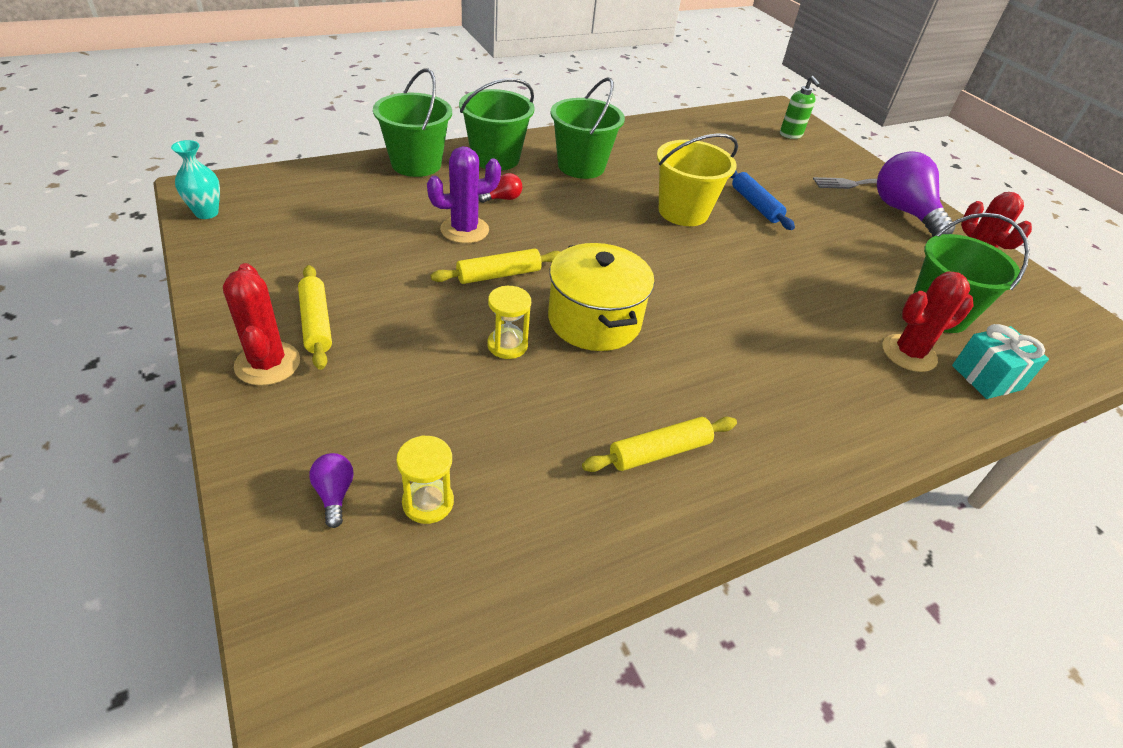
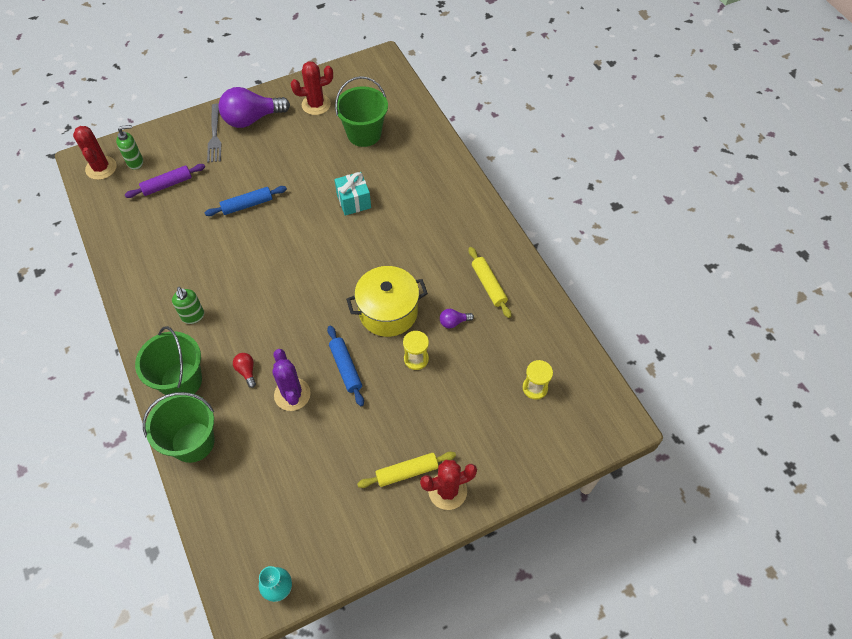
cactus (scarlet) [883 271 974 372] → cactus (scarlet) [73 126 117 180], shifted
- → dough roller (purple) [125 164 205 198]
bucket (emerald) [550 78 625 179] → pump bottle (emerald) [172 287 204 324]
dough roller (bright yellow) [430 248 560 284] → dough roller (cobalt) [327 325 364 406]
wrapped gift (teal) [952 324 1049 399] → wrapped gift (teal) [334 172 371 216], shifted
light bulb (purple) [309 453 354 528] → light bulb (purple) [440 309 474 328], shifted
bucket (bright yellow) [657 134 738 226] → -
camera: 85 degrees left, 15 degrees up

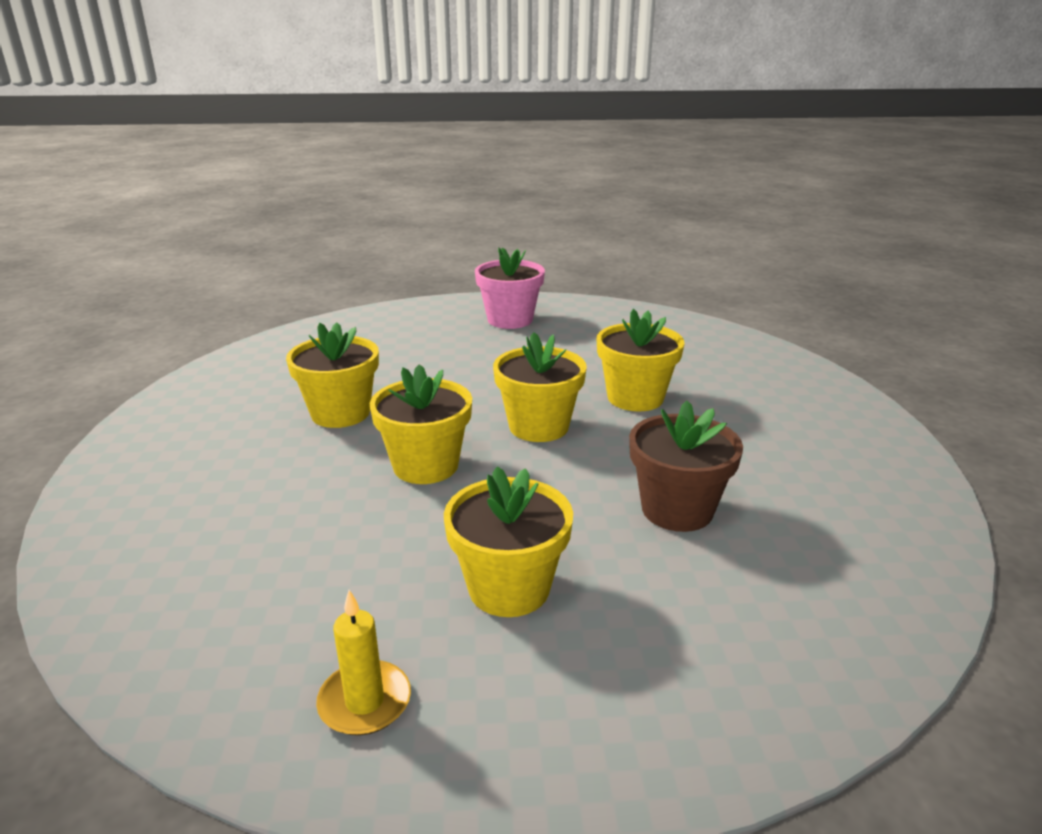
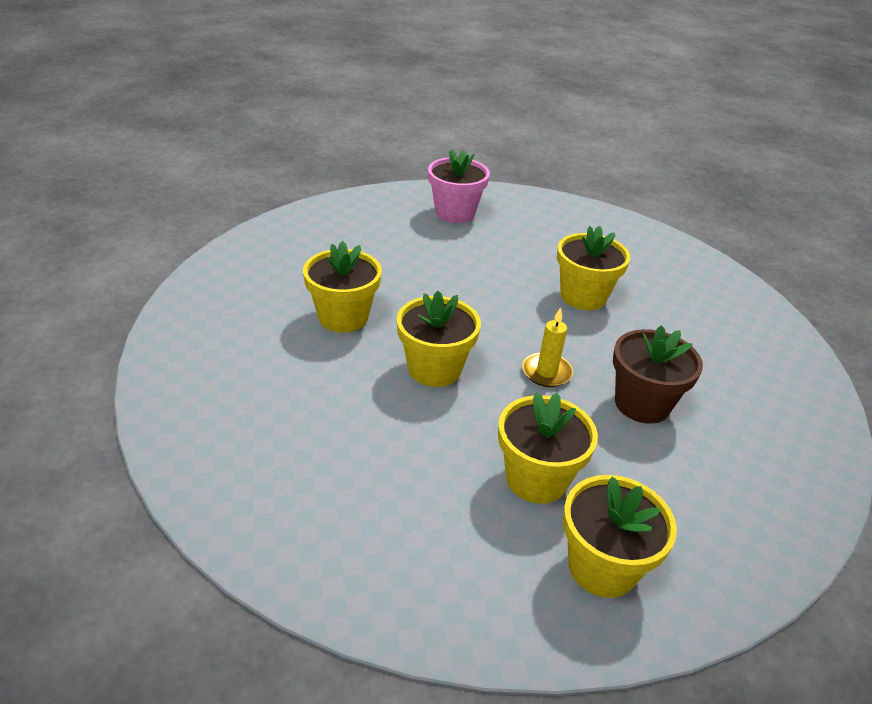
pillar candle (bright yellow) [316 590 411 736] → pillar candle (bright yellow) [522 307 573 387], shifted
plant pot (bright yellow) [493 332 587 442] → plant pot (bright yellow) [563 475 677 598], shifted
camera: 10 degrees left, 10 degrees up

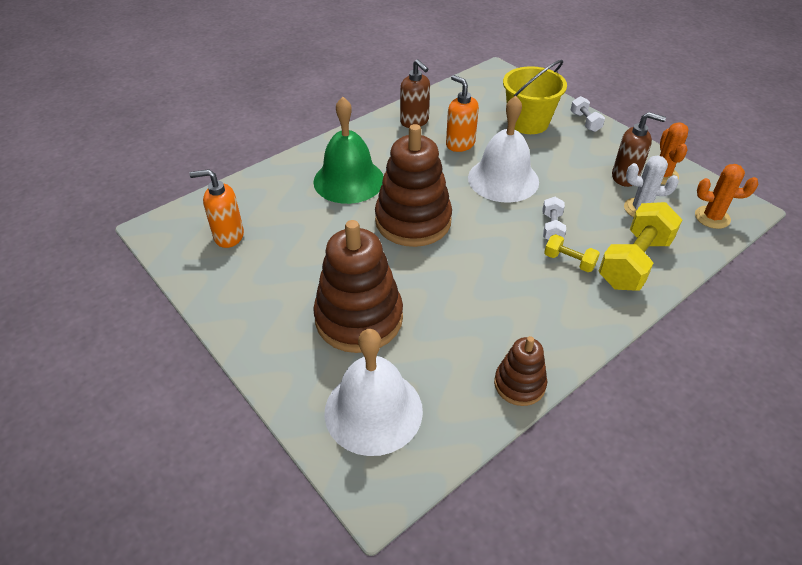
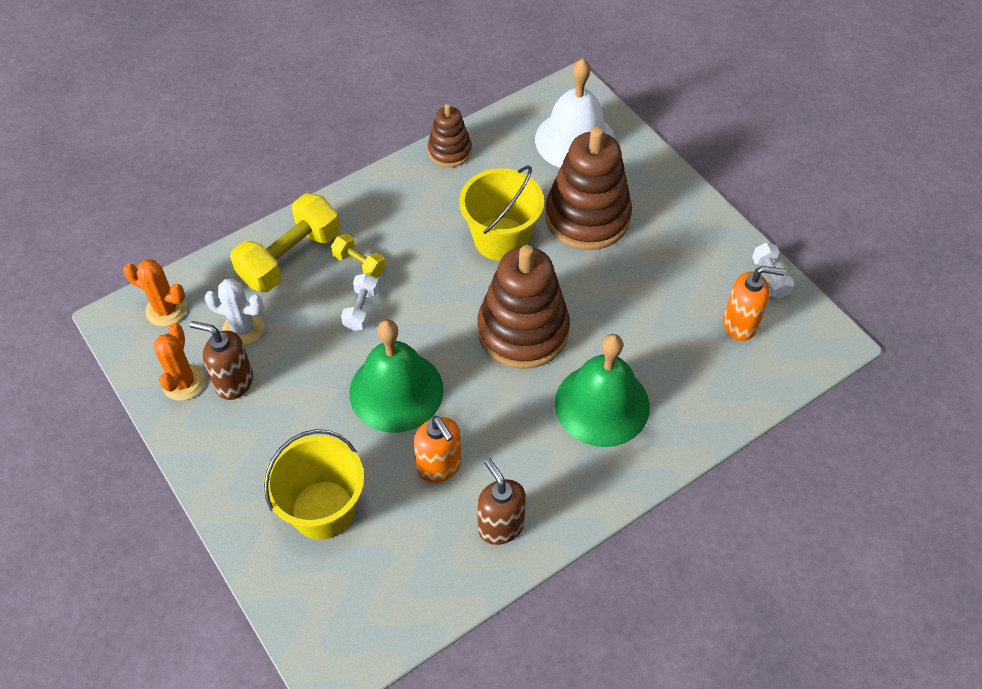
school bell (pure white) [468 96 539 203] → school bell (emerald) [349 320 444 433]
- → bucket (bright yellow) [459 165 544 261]
free weight (pure white) [571 96 605 132] → free weight (pure white) [752 243 794 298], shifted
camera: 175 degrees left, 10 degrees up

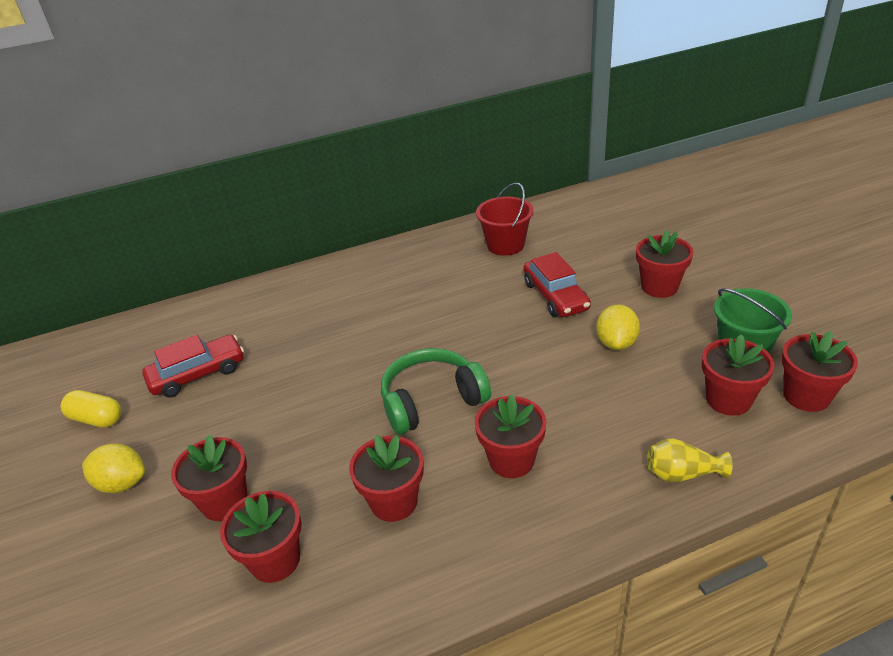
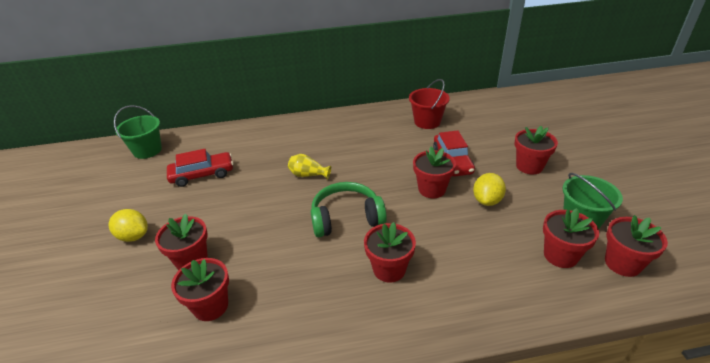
- → bucket (emerald) [114 105 162 159]
flower vase (bright yellow) [647 438 732 483] → flower vase (bright yellow) [288 154 331 180], shifted
plant pot (scarlet) [349 435 424 522] → plant pot (scarlet) [413 147 456 198], shifted
capsule (bright yellow) [61 390 121 428] → -
camera: 10 degrees right, 0 degrees up

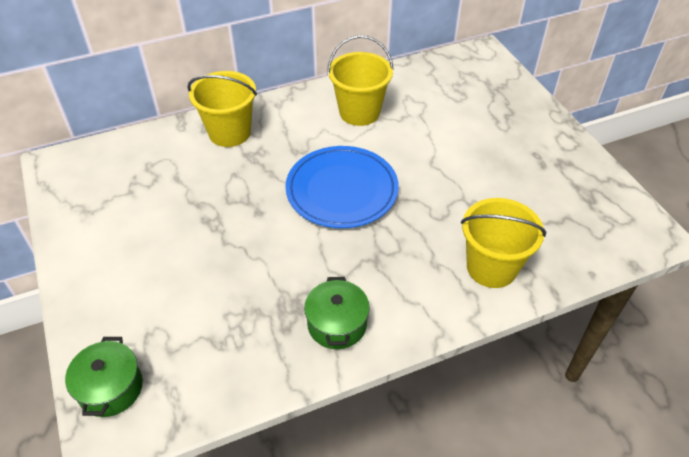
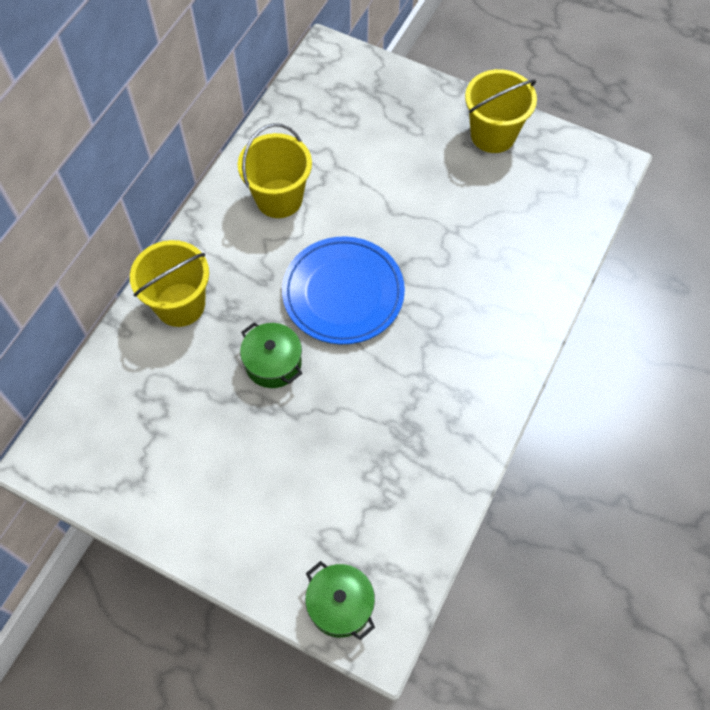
pot (emerald) [304 277 370 349] → pot (emerald) [240 322 302 388], shifted
bucket (bright yellow) [461 198 546 288] → bucket (bright yellow) [465 69 537 153], shifted
camera: 40 degrees left, 15 degrees up

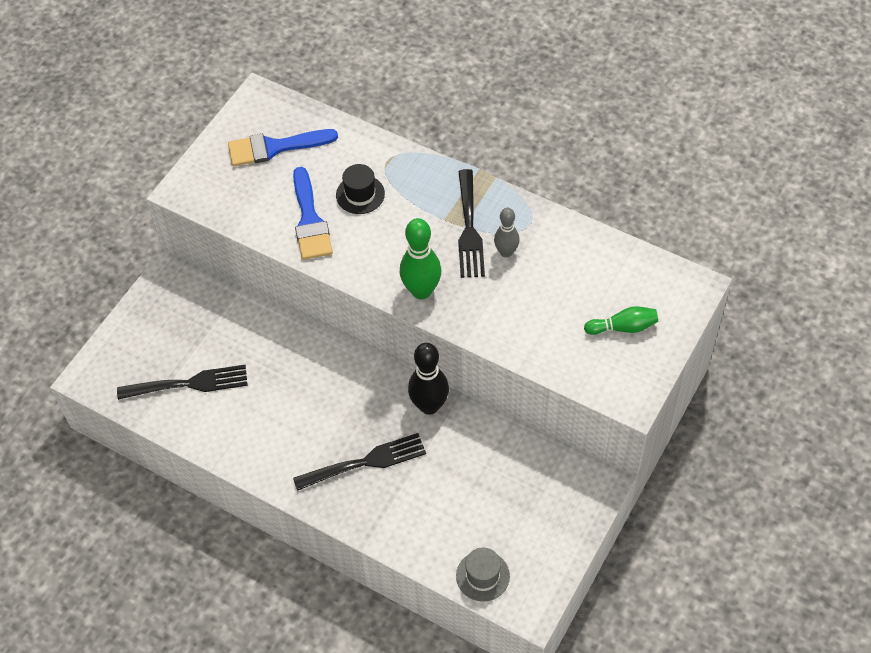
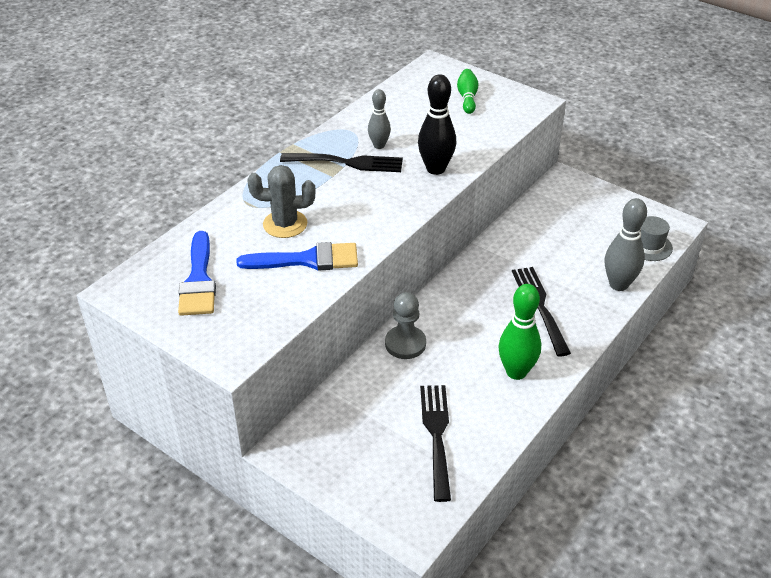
hat (jet-black) [336 164 385 214] → cactus (ash-grey) [248 165 316 238]
- → pawn (ash-grey) [385 292 426 359]
bowling pin (jet-black) [408 343 449 415] → bowling pin (jet-black) [418 74 456 175], shifted
bowling pin (emerald) [400 218 441 299] → bowling pin (emerald) [498 284 541 380], shifted
- → bowling pin (ash-grey) [605 198 647 291]
camera: 85 degrees left, 15 degrees down

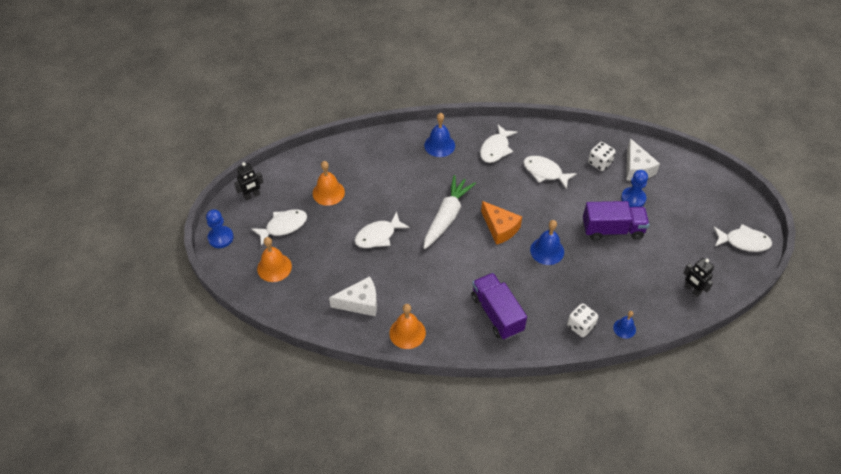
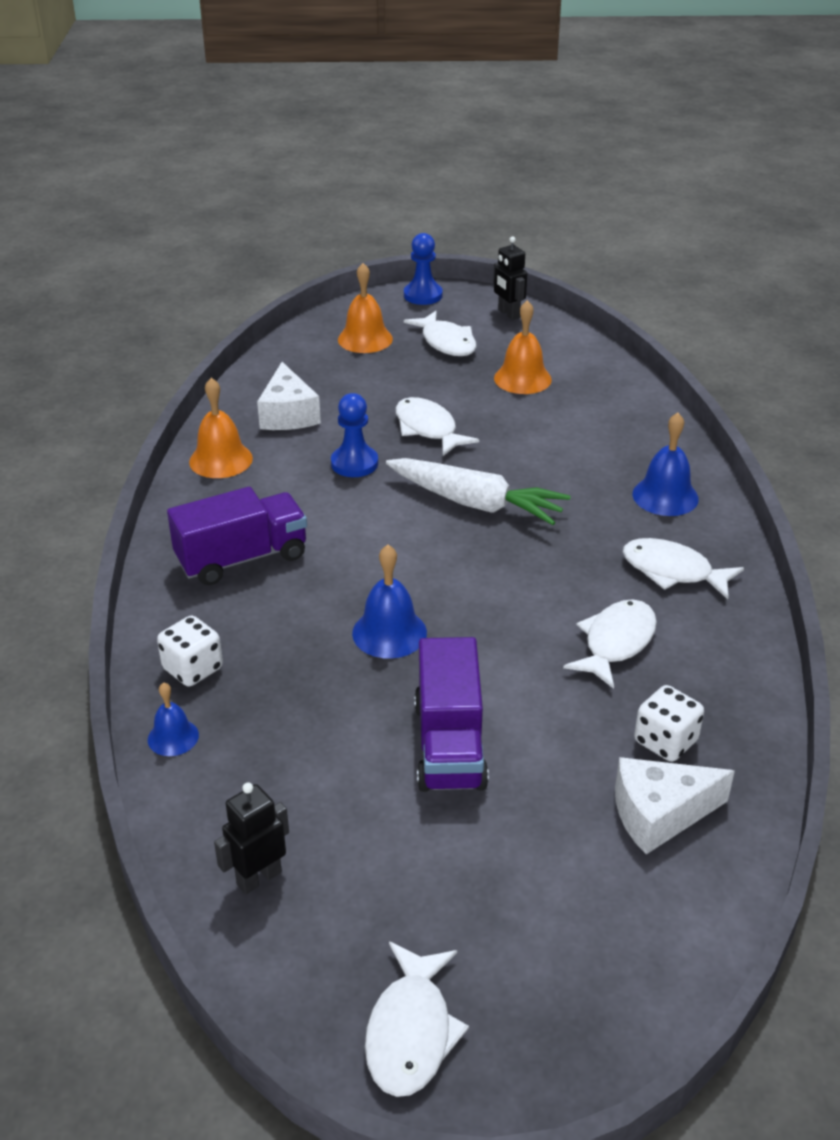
pawn (cobalt) [621 170 648 207] → pawn (cobalt) [331 393 378 477], shifted
piece of cheese (orange-coloured) [481 201 522 245] → -
camera: 90 degrees right, 15 degrees down

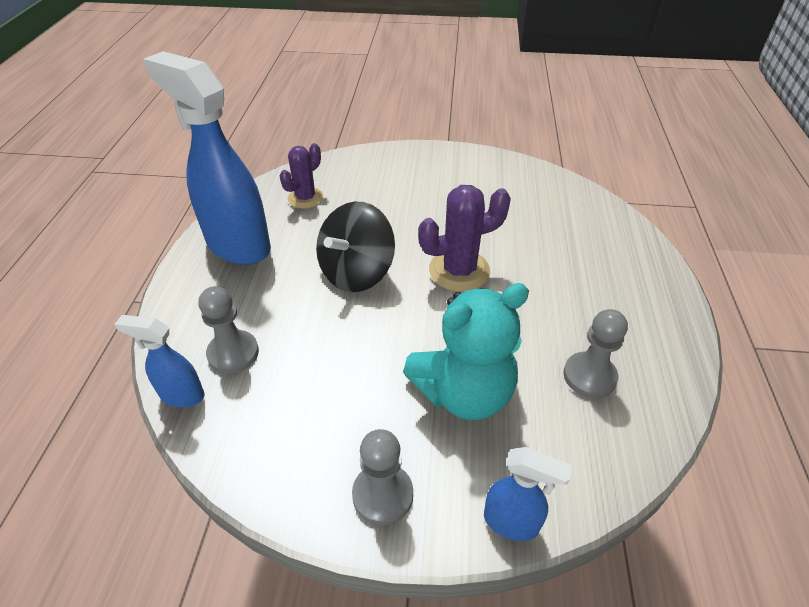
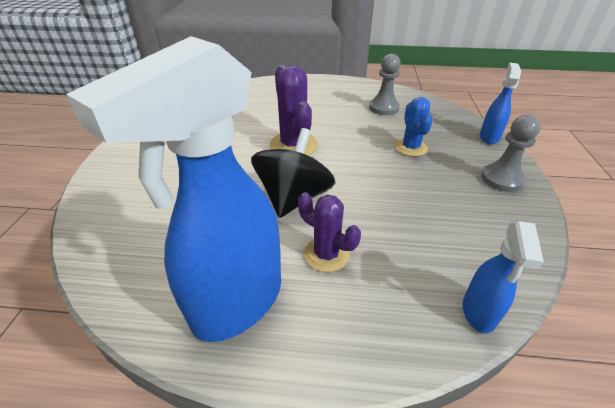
spinning top (jet-black) [316 202 395 292] → spinning top (jet-black) [251 128 336 218], 105 degrees counterclockwise
cactus (purple) [279 143 323 209] → cactus (purple) [298 192 361 272], shifted
stuffed bear (teal) [403 283 529 420] → cactus (cobalt) [395 97 433 156]
pawn (ash-grey) [199 286 259 374] → -
camera: 90 degrees left, 5 degrees down

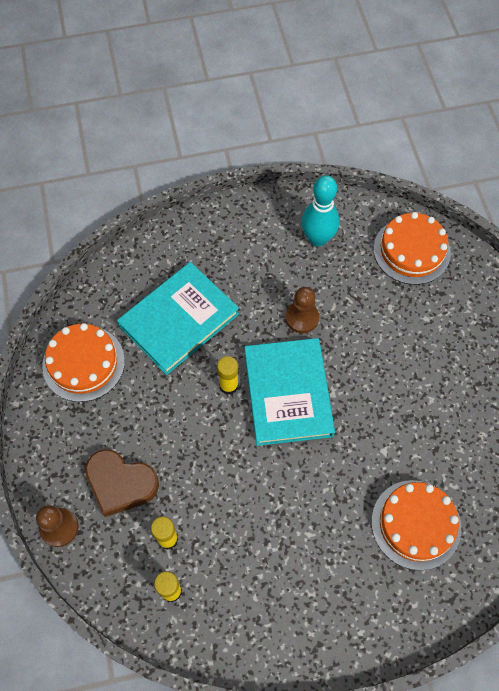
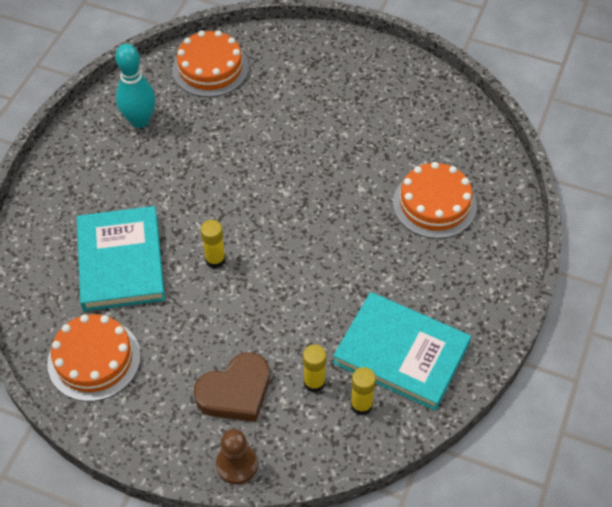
hardback (teal) [244 338 335 446] → hardback (teal) [333 292 471 411], shifted
pawn (russet) [285 287 319 333] → -
camera: 55 degrees left, 10 degrees down

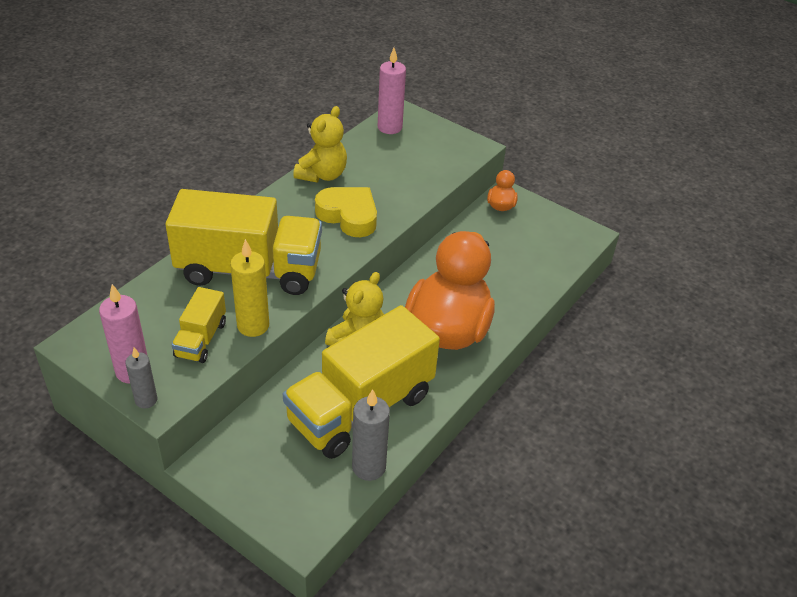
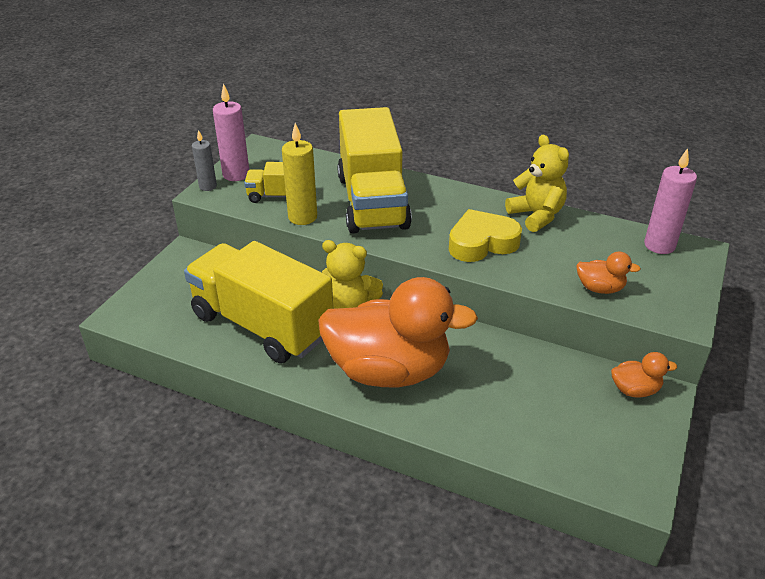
heart (bright yellow) [315 187 377 237] → heart (bright yellow) [449 209 522 262], 135 degrees counterclockwise
stuffed bear (bright yellow) [293 106 347 182] → stuffed bear (bright yellow) [505 135 569 232], 135 degrees counterclockwise
- → rubber duck (orange-coloured) [576 251 641 294]
pillar candle (ash-grey) [352 389 390 481] → -
camera: 80 degrees right, 5 degrees down

